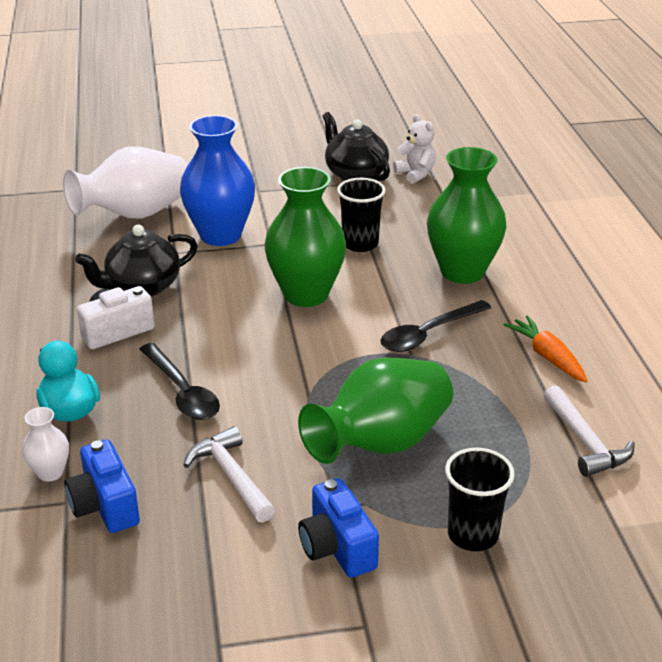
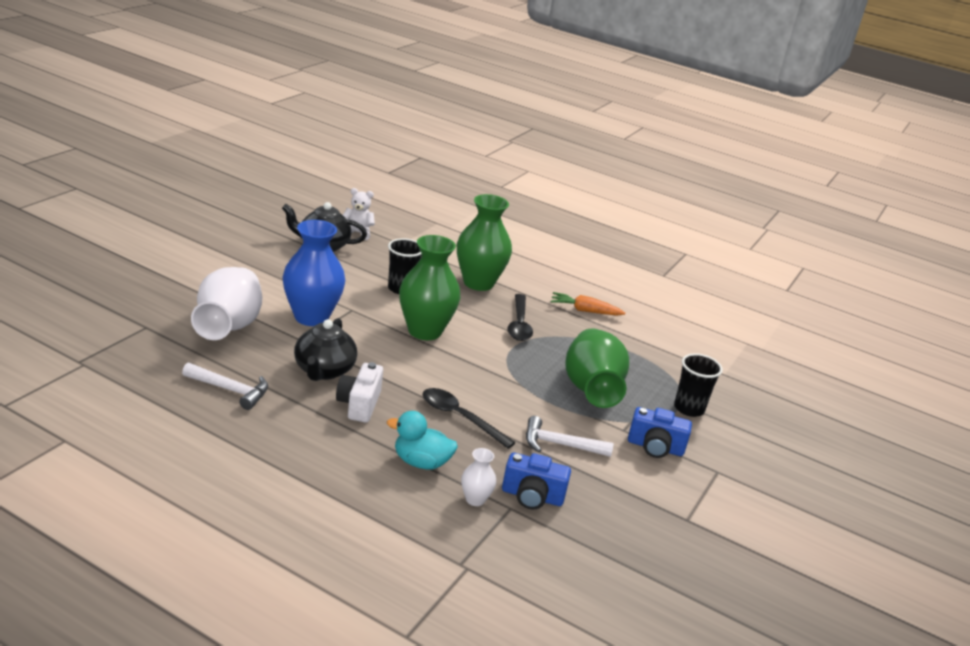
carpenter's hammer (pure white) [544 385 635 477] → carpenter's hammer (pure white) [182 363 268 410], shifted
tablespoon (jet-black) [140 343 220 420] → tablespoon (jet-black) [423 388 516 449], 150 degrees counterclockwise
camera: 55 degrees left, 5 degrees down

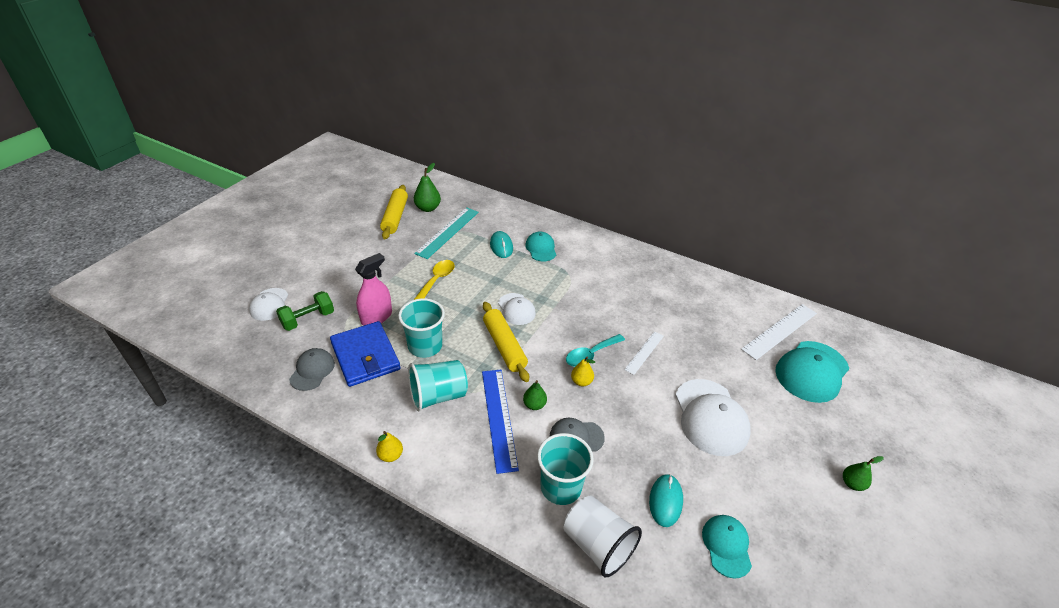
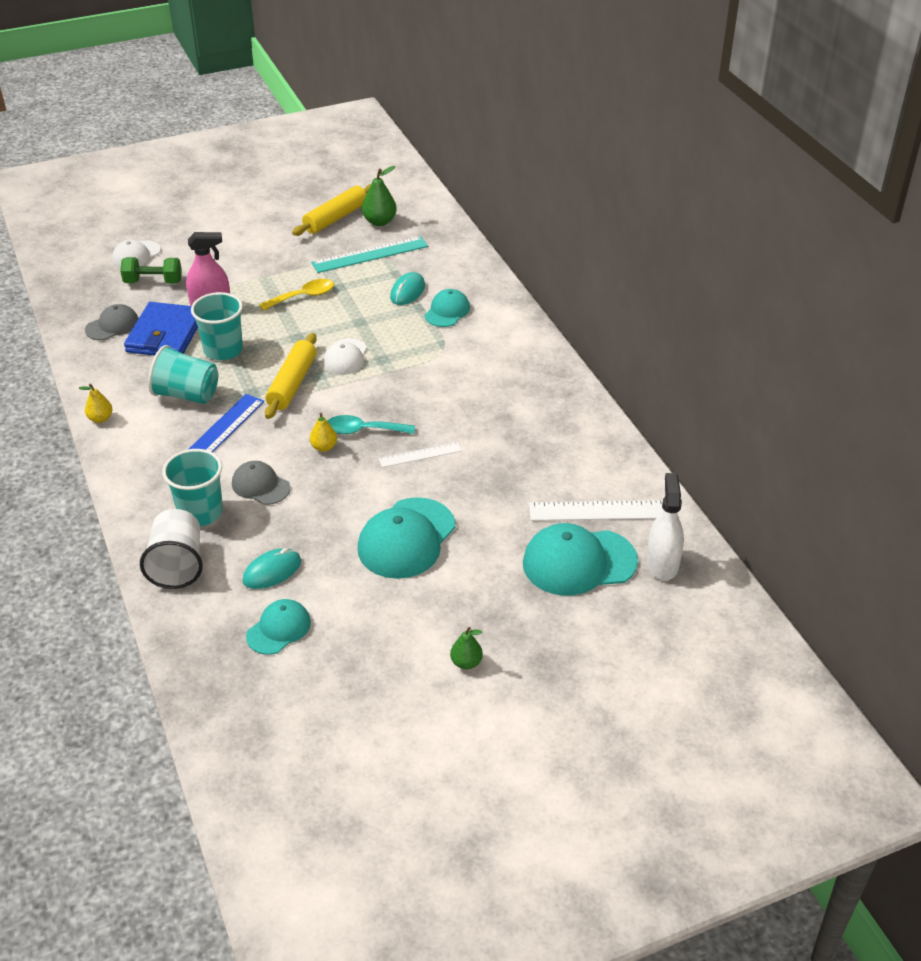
cap (pure white) [675 379 751 456] → cap (teal) [357 497 456 579]
- → spray bottle (pure white) [647 473 684 581]
pear fruit (emerald) [523 380 547 410] → -
camera: 40 degrees right, 0 degrees up

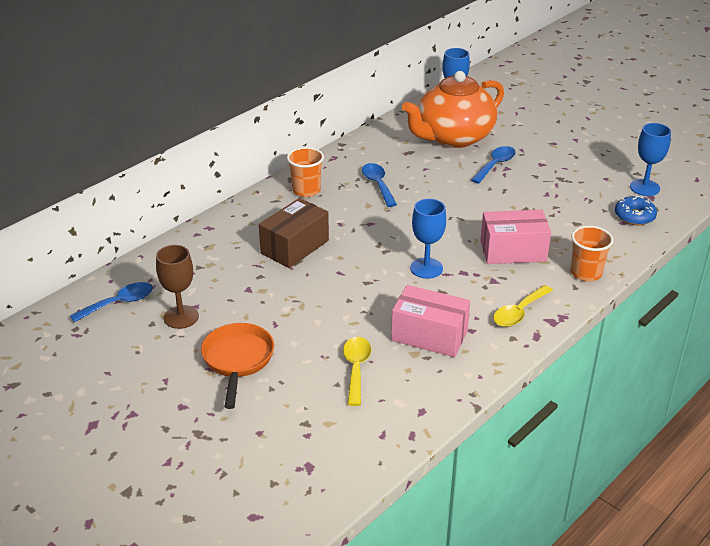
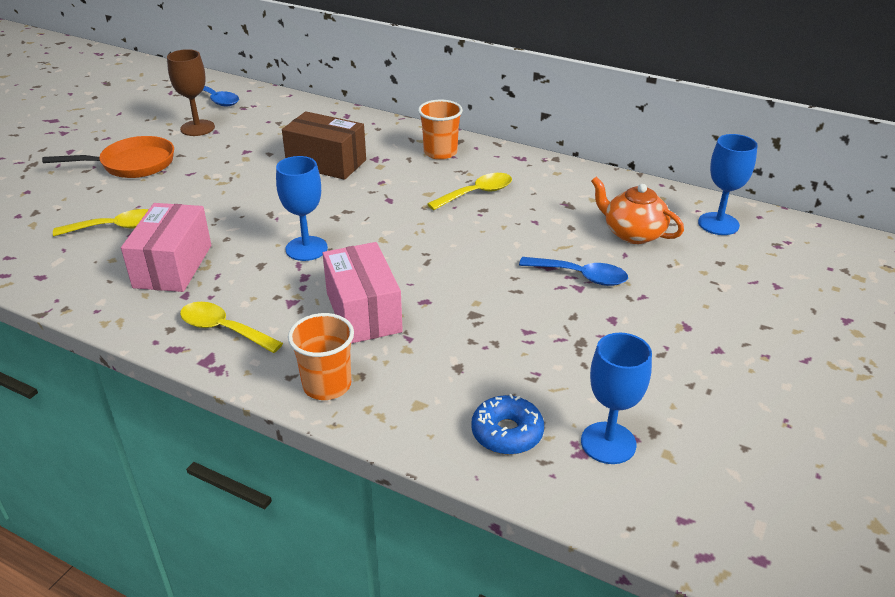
tablespoon (cobalt) [362 163 397 207] → tablespoon (bright yellow) [427 173 512 210]
china teapot (orange-coloured) [402 71 504 148] → china teapot (orange-coloured) [591 177 684 244], x0.54
camera: 75 degrees right, 0 degrees up

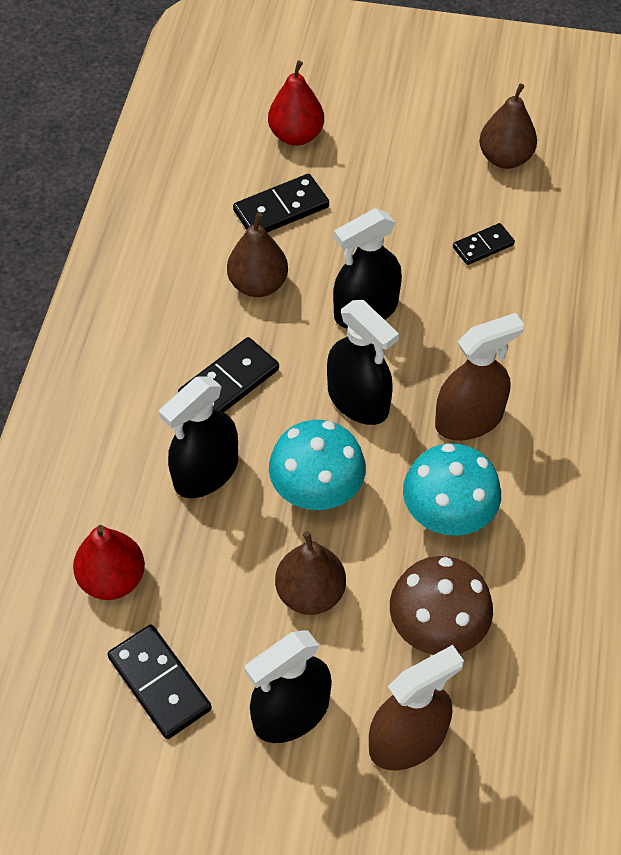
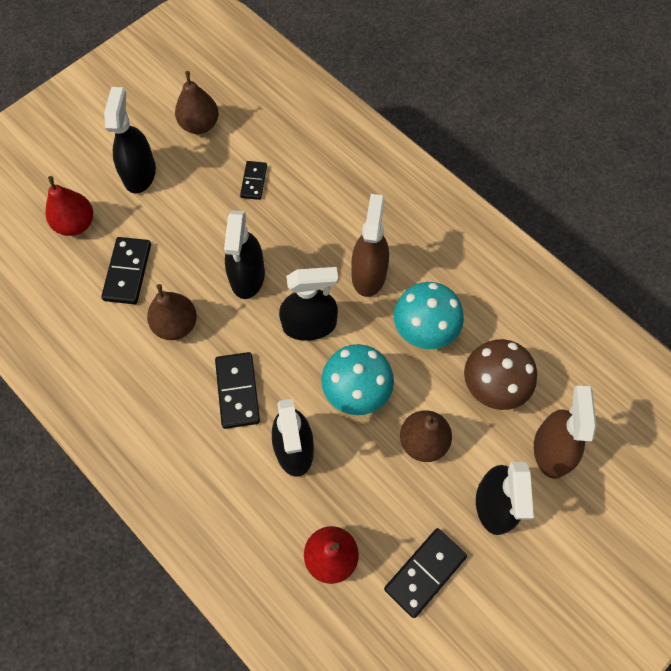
- → spray bottle (jet-black) [104 87 156 194]
domino tile (jet-black) [107 624 212 739] → domino tile (jet-black) [384 528 467 618], 45 degrees counterclockwise
camera: 55 degrees left, 10 degrees up

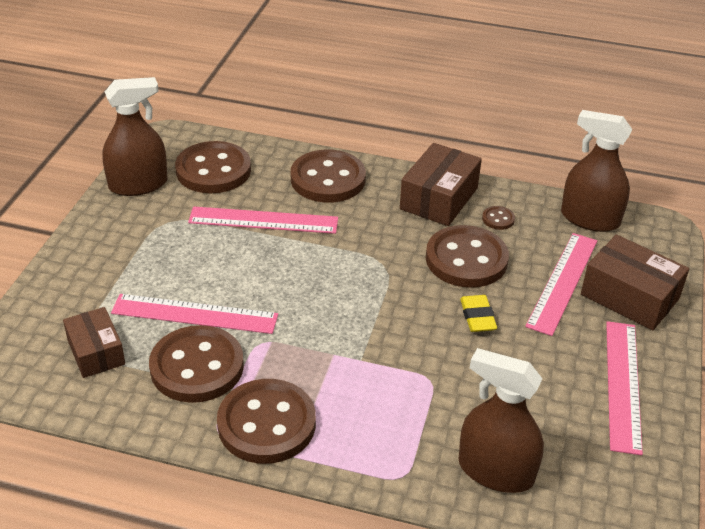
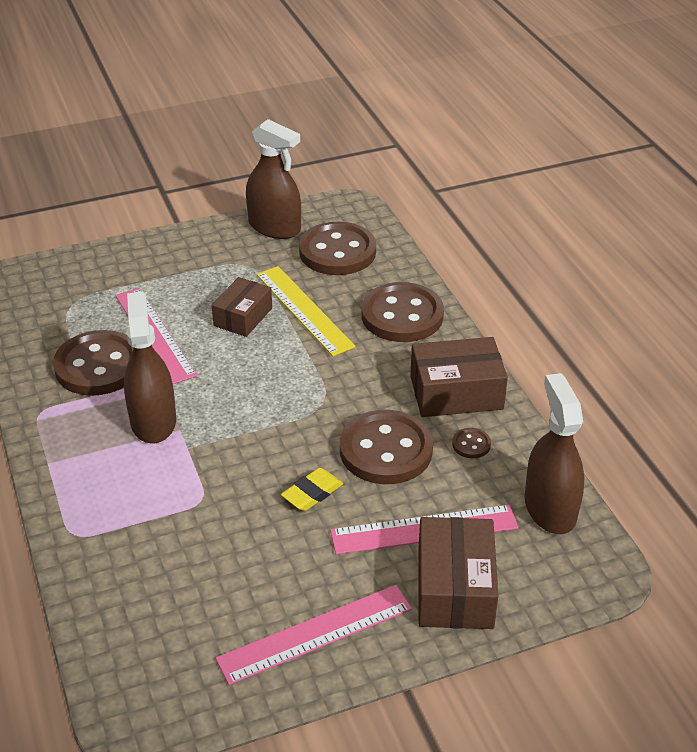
spray bottle (russet) [459 348 544 493] → spray bottle (russet) [124 292 176 443], shifted
parcel (russet) [63 307 125 378] → parcel (russet) [212 277 272 337], shifted
straightedge (pink) [188 206 338 234] → straightedge (bright yellow) [256 266 356 356]
sewing button (russet) [217 379 316 464] → -
camera: 55 degrees right, 0 degrees up

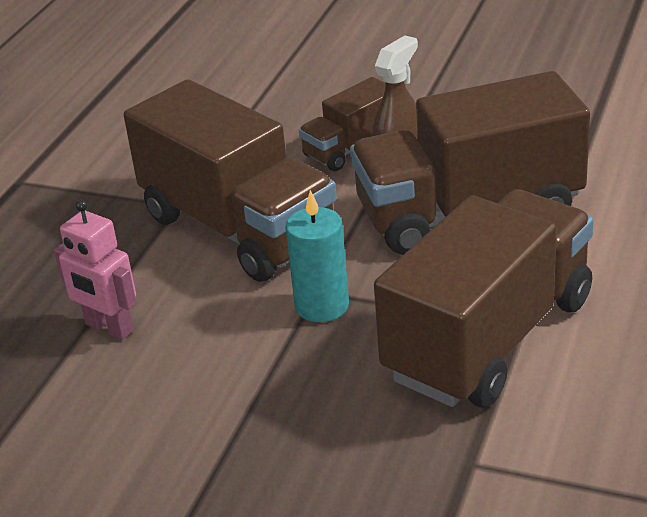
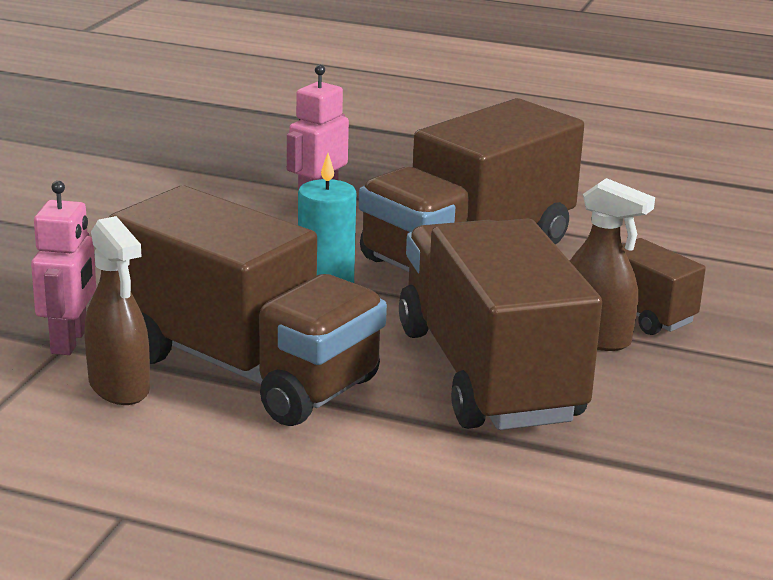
- → toy robot (pink) [31 181 96 355]
- → spray bottle (russet) [85 216 150 405]
camera: 85 degrees right, 10 degrees down

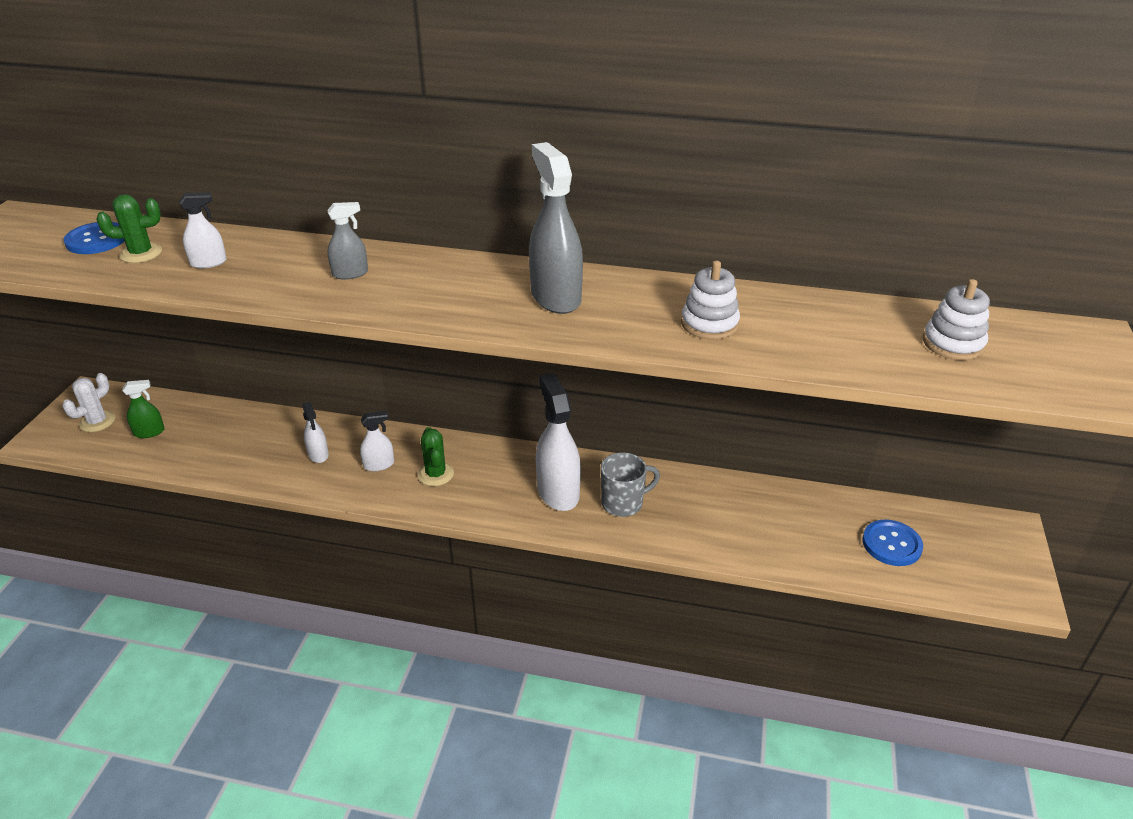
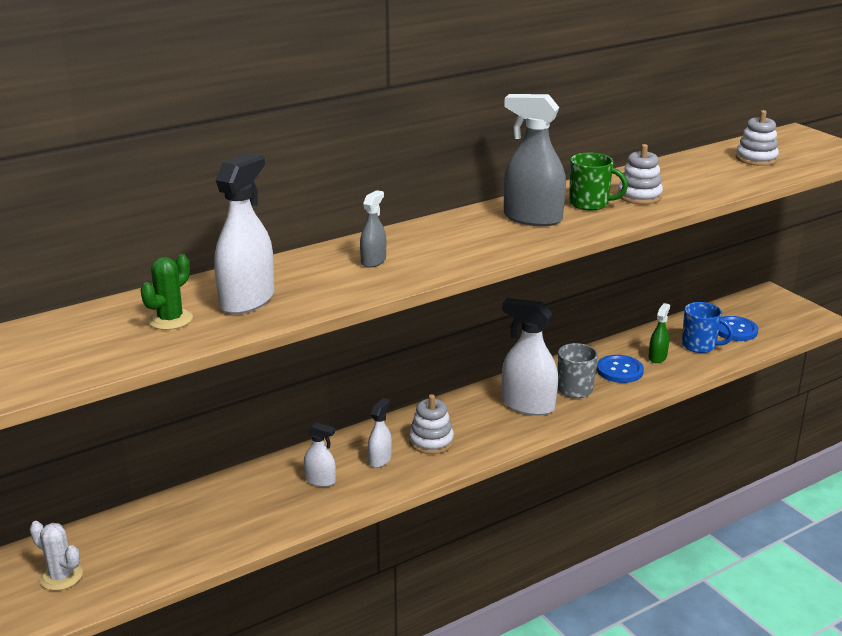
cactus (pure white) [62 373 115 432] → cactus (pure white) [30 521 83 591], 45 degrees counterclockwise
spray bottle (pure white) [179 192 227 268] → spray bottle (pure white) [214 153 274 314], x1.93
cactus (emerald) [418 427 454 486] → ring stacker (pure white) [409 394 454 454]
- → tea mug (emerald) [569 153 628 210]
sewing button (cobalt) [64 222 124 254] → sewing button (cobalt) [597 355 644 383], shifted
spray bottle (emerald) [122 380 165 438] → spray bottle (emerald) [649 303 670 363], shifted
- → tea mug (cobalt) [682 302 734 353]
camera: 45 degrees left, 10 degrees down

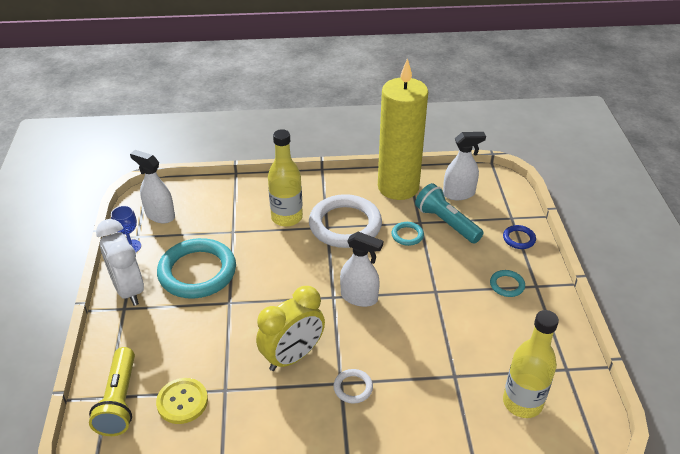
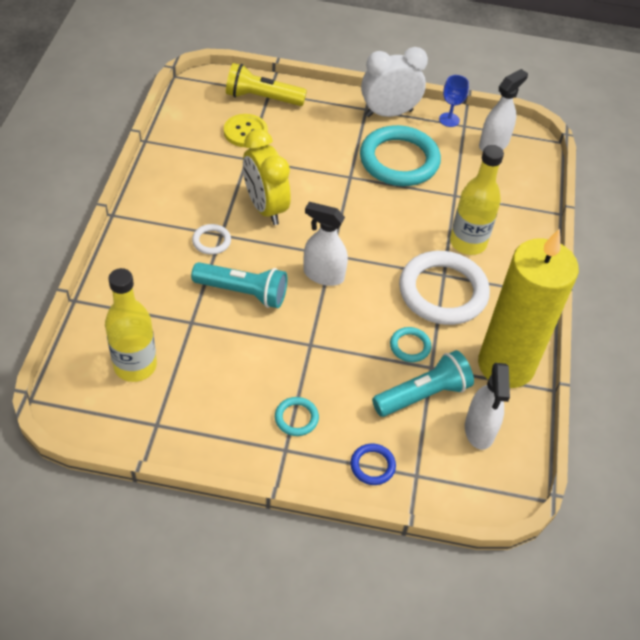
- → pocket torch (teal) [191 262 287 308]
spray bottle (pure white) [340 232 383 307] → spray bottle (pure white) [303 202 348 286], 75 degrees clockwise
camera: 100 degrees right, 10 degrees up

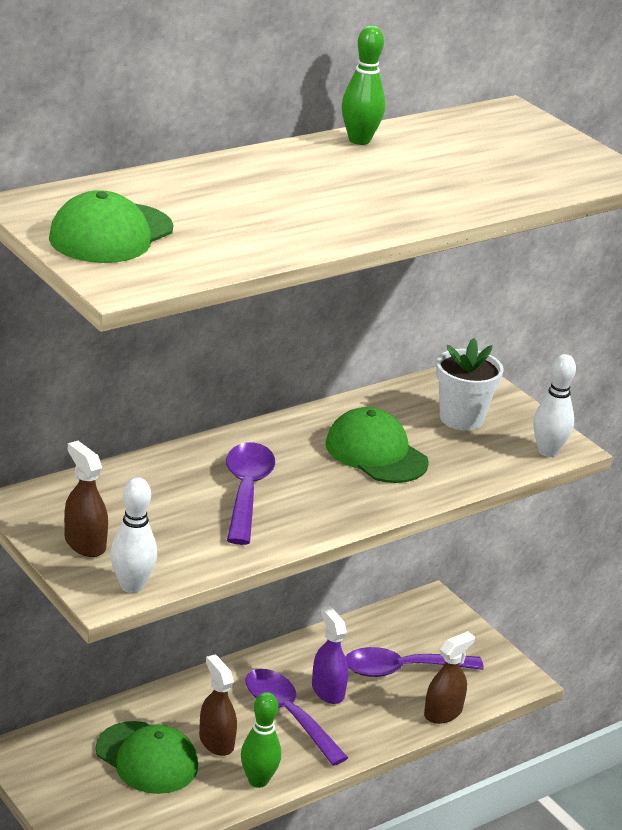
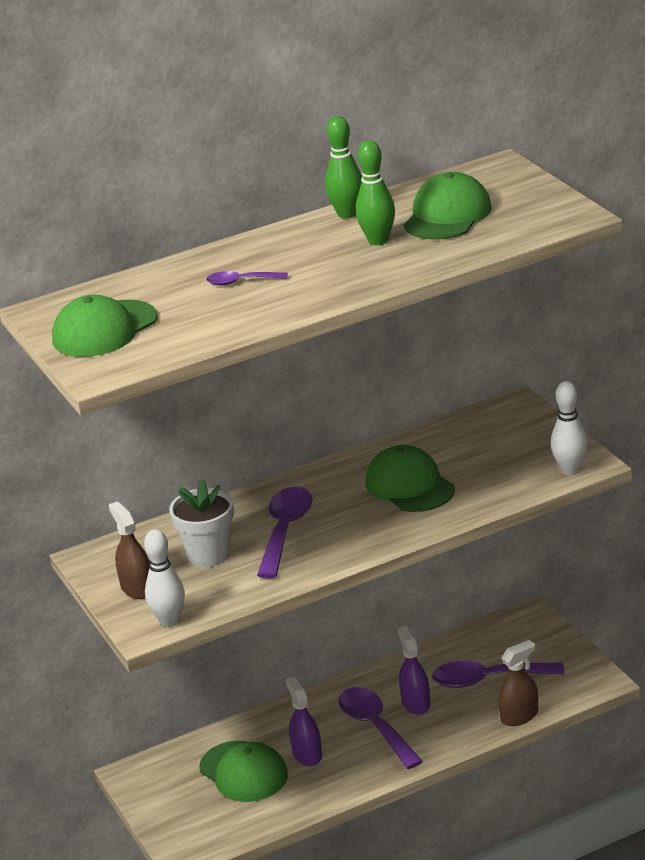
plant pot (pure white) [436 338 503 431] → plant pot (pure white) [169 479 234 567], shifted
- → tablespoon (purple) [206 271 288 286]
spray bottle (russet) [199 654 237 756] → spray bottle (purple) [286 676 322 766]
bowling pin (emerald) [241 692 281 788] → bowling pin (emerald) [356 141 395 245], shifted
- → cap (emerald) [404 172 492 240]
camera: 15 degrees right, 0 degrees up

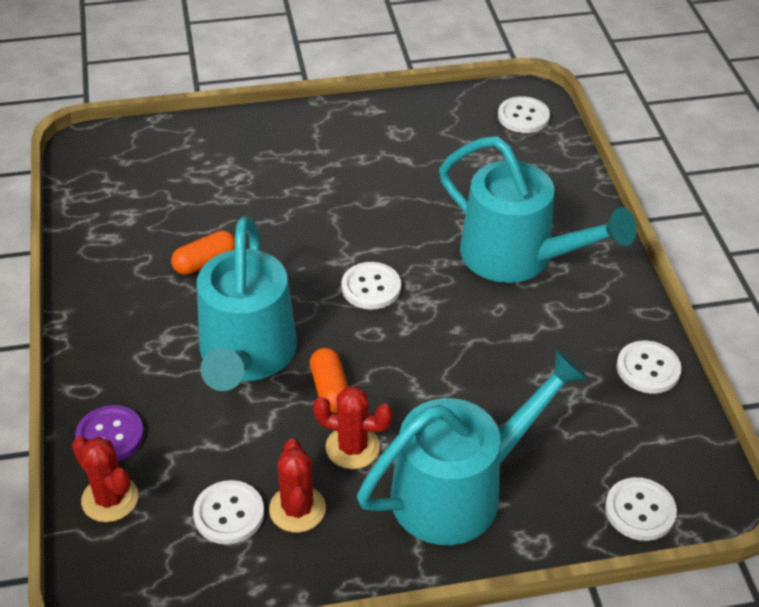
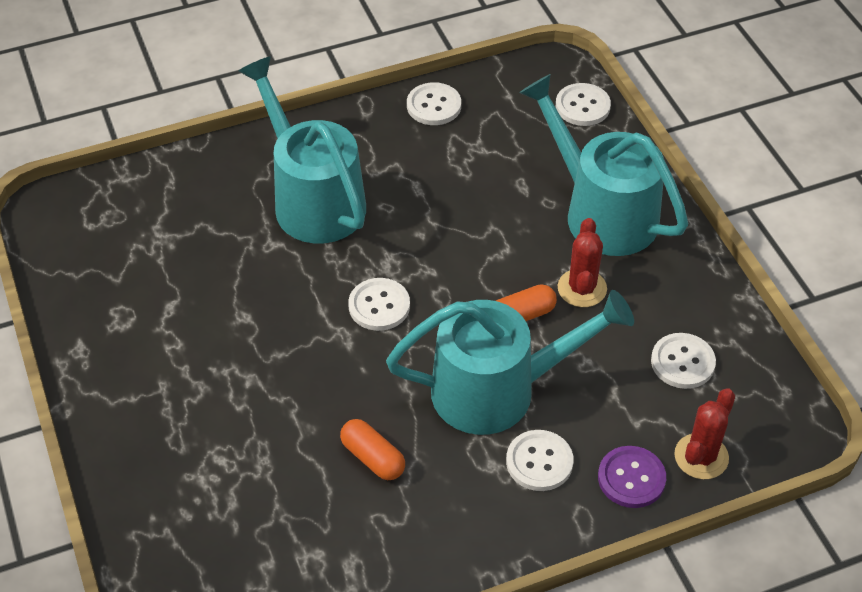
watering pot (teal) [439 136 637 283] → watering pot (teal) [239 56 366 244], 60 degrees counterclockwise
sewing button (pure white) [498 96 550 133] → sewing button (pure white) [506 430 573 491], shifted
cactus (scarlet) [269 439 326 532] → -
camera: 100 degrees left, 5 degrees up

